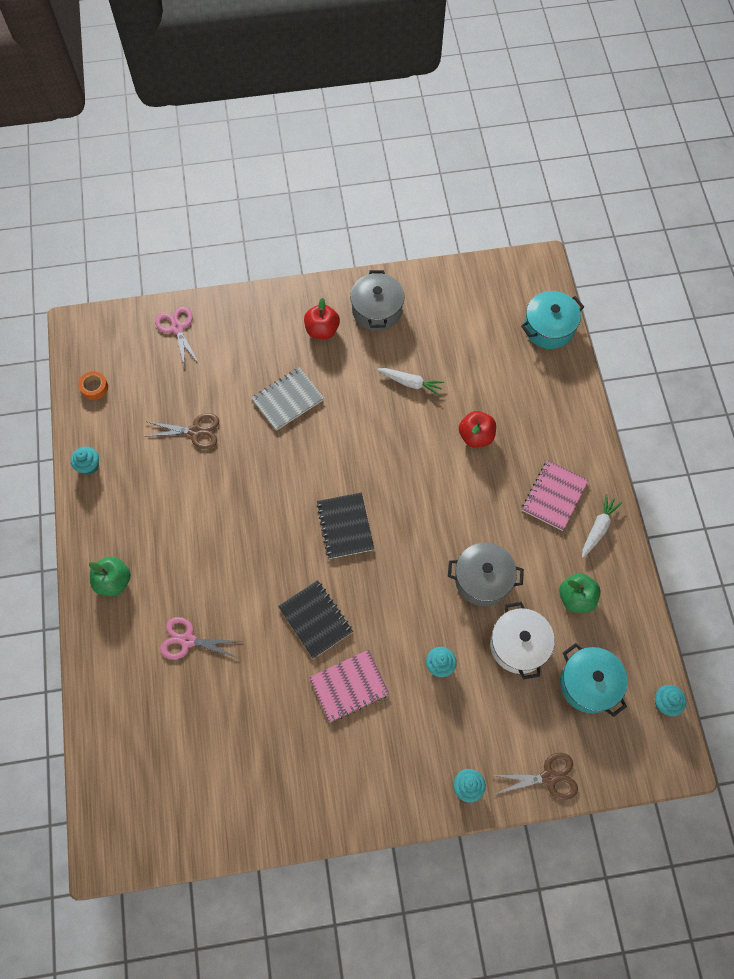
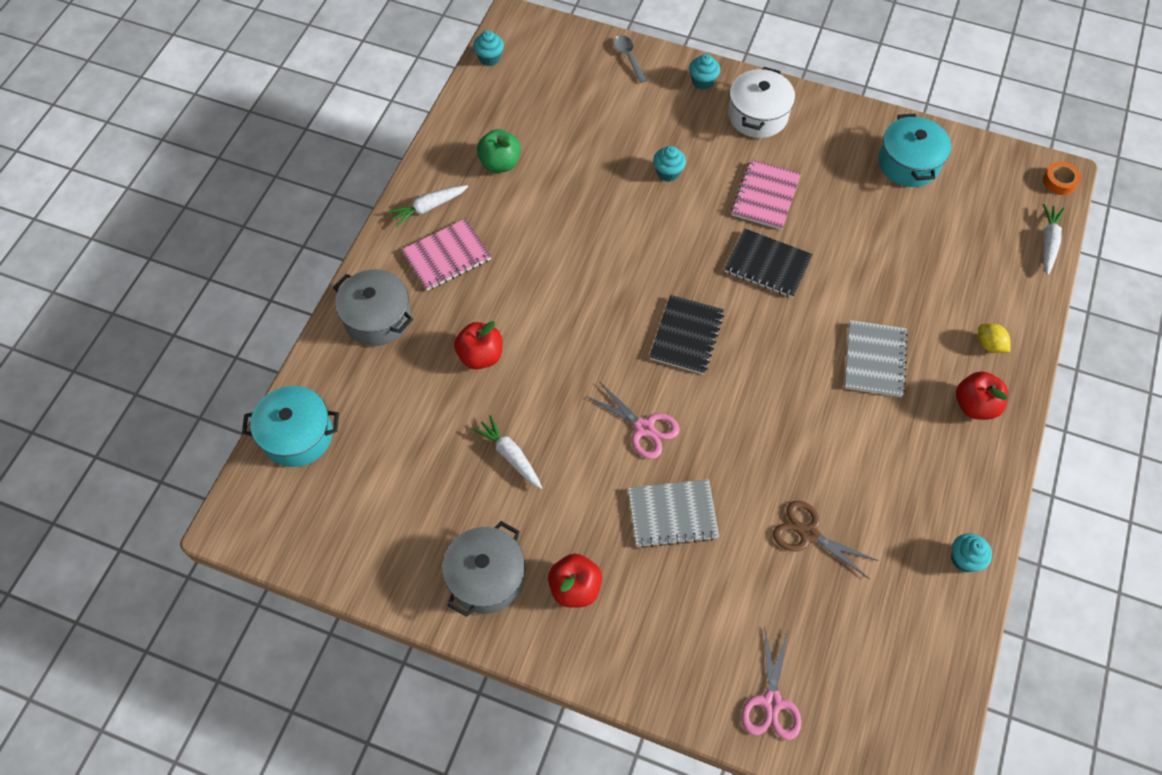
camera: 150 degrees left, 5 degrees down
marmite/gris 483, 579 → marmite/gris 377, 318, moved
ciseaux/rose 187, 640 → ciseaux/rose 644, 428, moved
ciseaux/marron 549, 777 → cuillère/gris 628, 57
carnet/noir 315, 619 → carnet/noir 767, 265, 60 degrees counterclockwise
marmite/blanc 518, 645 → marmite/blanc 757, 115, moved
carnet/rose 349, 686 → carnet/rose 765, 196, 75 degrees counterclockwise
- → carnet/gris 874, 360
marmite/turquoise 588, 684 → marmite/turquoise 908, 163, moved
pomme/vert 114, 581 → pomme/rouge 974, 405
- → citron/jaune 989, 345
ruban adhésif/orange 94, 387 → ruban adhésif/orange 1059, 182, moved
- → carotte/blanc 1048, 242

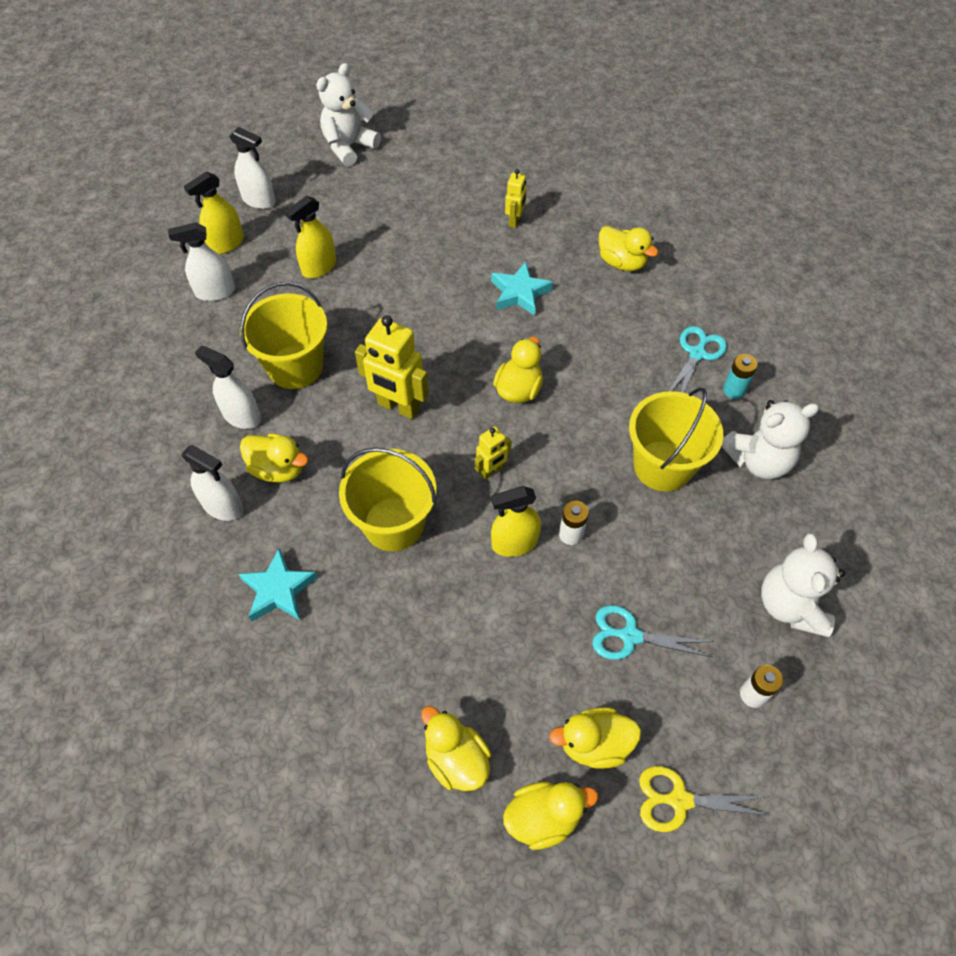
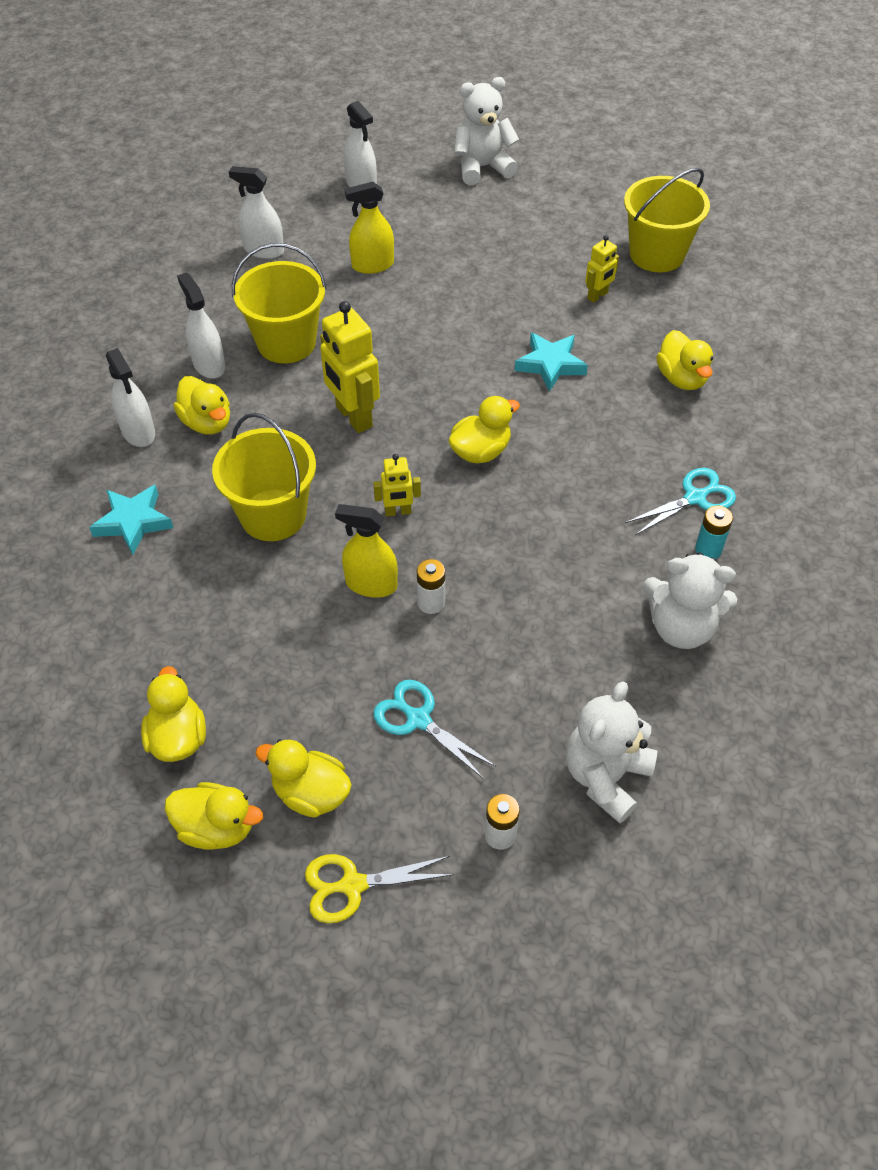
camera: 30 degrees right, 5 degrees down
ciseaux/jaune 679, 800 → ciseaux/jaune 353, 885, 45 degrees counterclockwise
seau/jaune 662, 466 → seau/jaune 656, 254, moved
vaporisateur/jaune 226, 244 → -

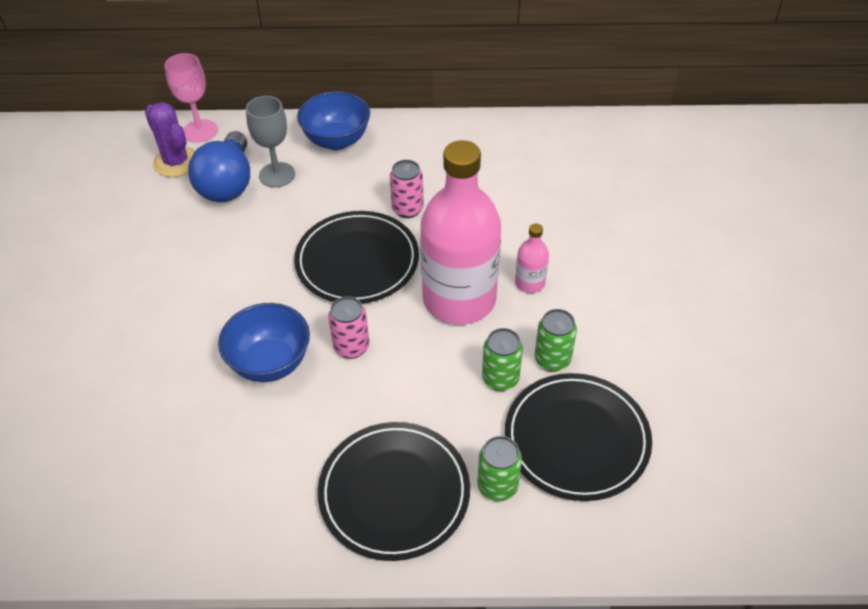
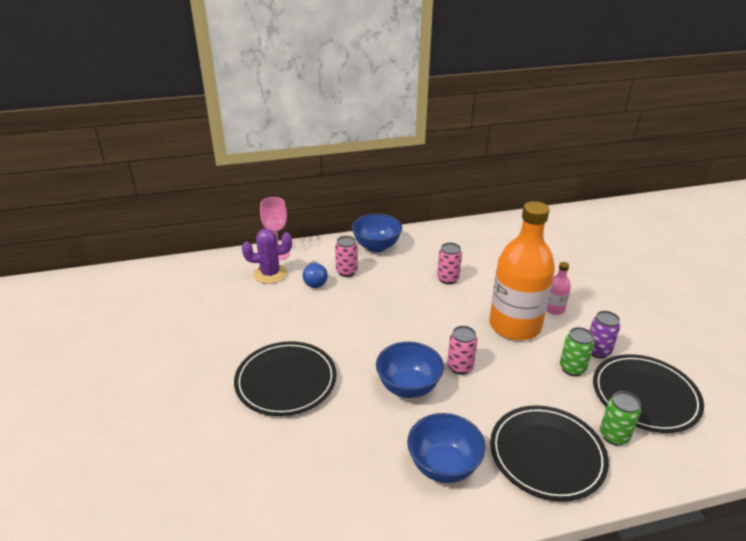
camera: 15 degrees left, 15 degrees down
assiette/noir 357, 261 → assiette/noir 286, 381, moved
cactus/violet 176, 162 → cactus/violet 270, 274, 45 degrees counterclockwise
ampoule/bleu 227, 184 → ampoule/bleu 315, 282, x0.58
verre à pied/gris 277, 175 → canette/rose 347, 271
- → bol/bleu 443, 466
bouteille/rose 459, 299 → bouteille/orange 515, 326
canette/vert 552, 359 → canette/violet 598, 351

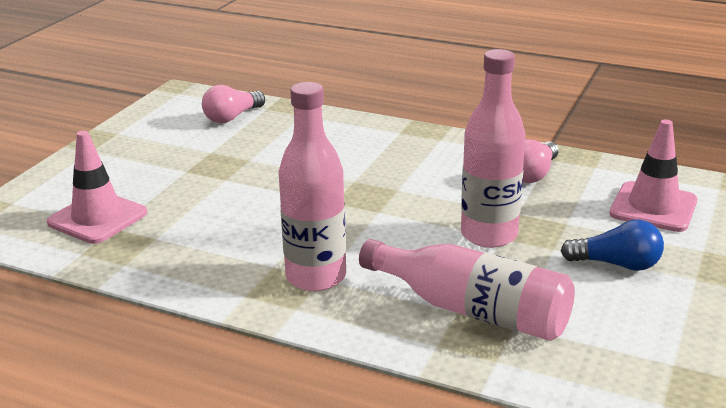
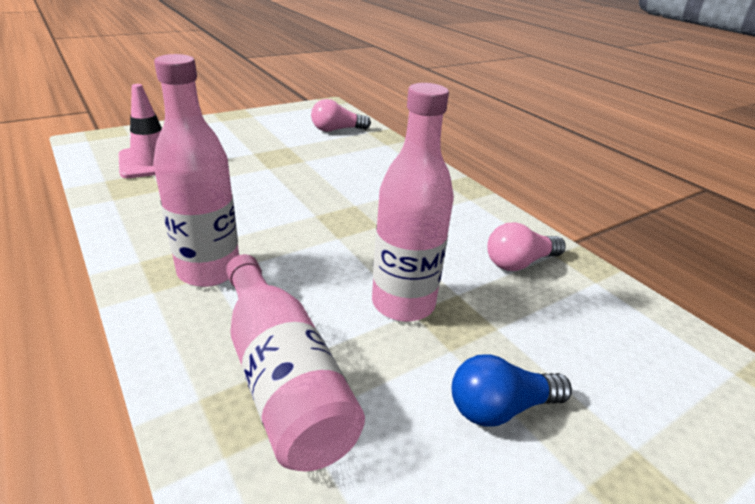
camera: 30 degrees right, 5 degrees up
ampoule/bleu 616, 264 → ampoule/bleu 500, 408, 120 degrees clockwise
cône de chantier/rose 653, 207 → -

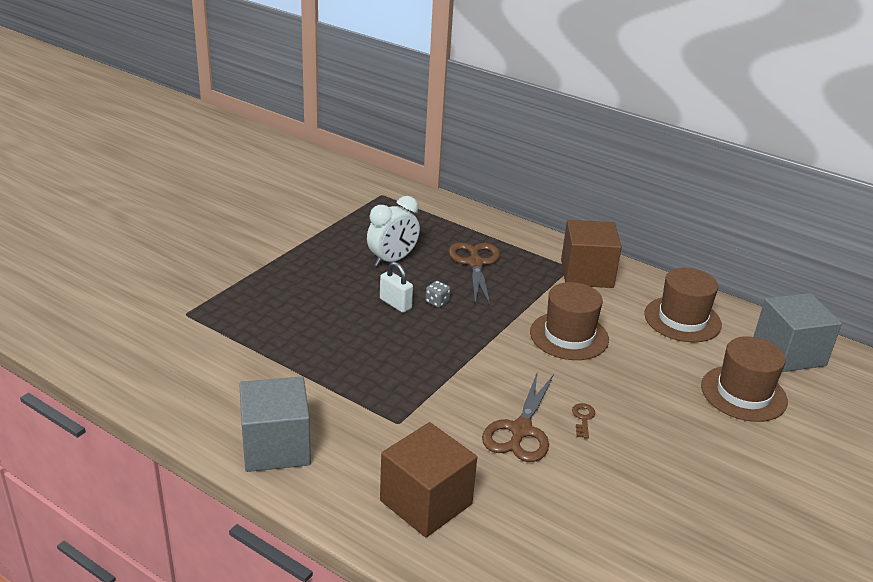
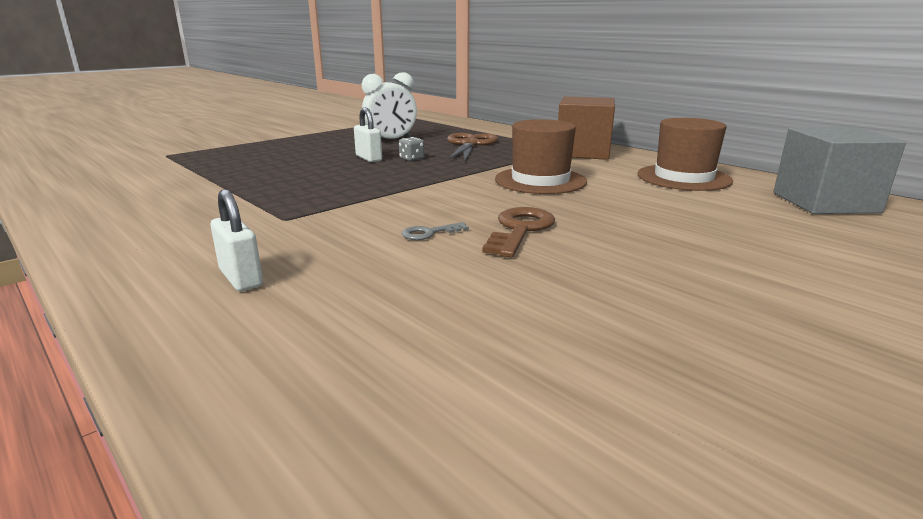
camera: 15 degrees right, 10 degrees down
cube/marron 426, 502 → cadenas/blanc 241, 278
ciseaux/marron 520, 430 → clé/gris 429, 233
clé/marron 583, 418 → clé/marron 520, 230, x1.87
cube/gris 276, 447 → -
chapeau/marron 743, 393 → -

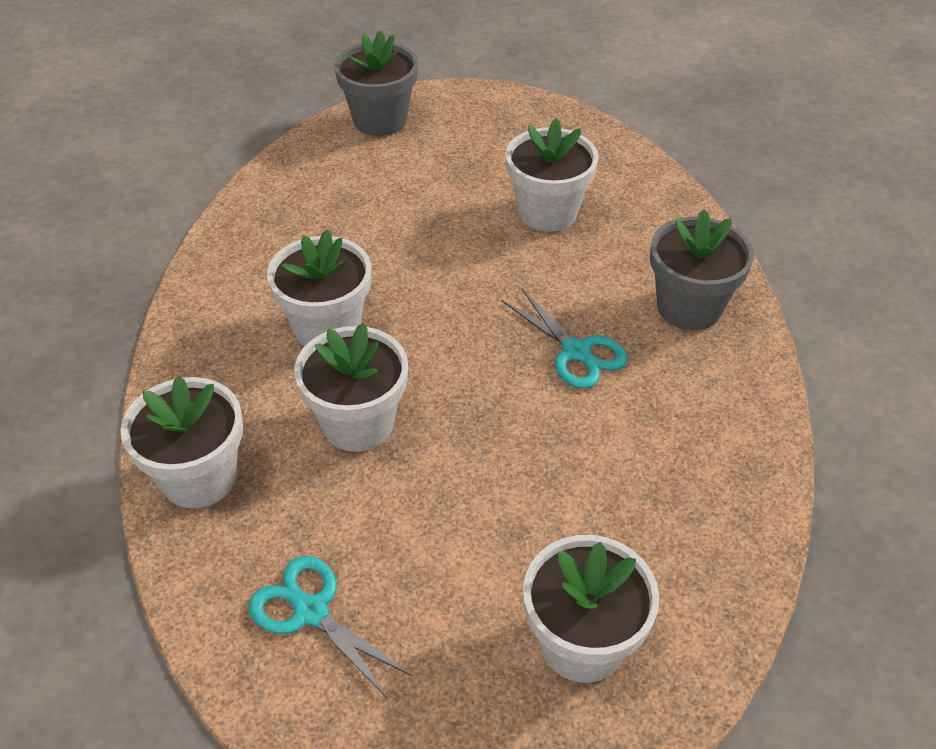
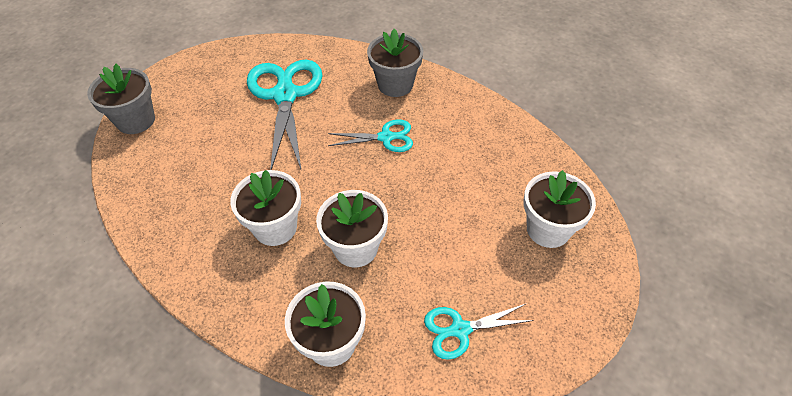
camera: 55 degrees left, 5 degrees up
pot de fleurs/blanc 547, 212 → ciseaux/turquoise 285, 95

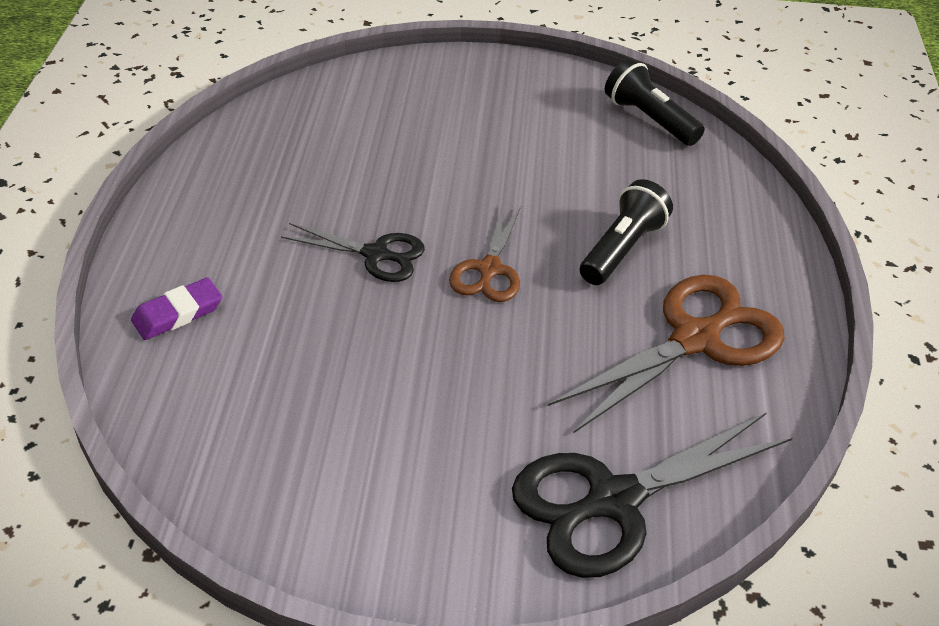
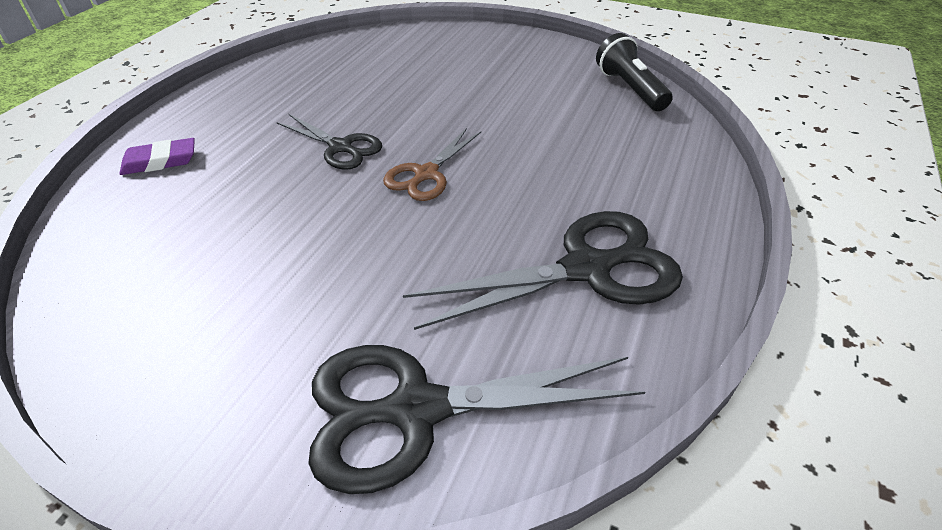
camera: 20 degrees right, 0 degrees up
ciseaux/marron 695, 339 → ciseaux/noir 586, 269
lampe de poche/noir 622, 249 → -

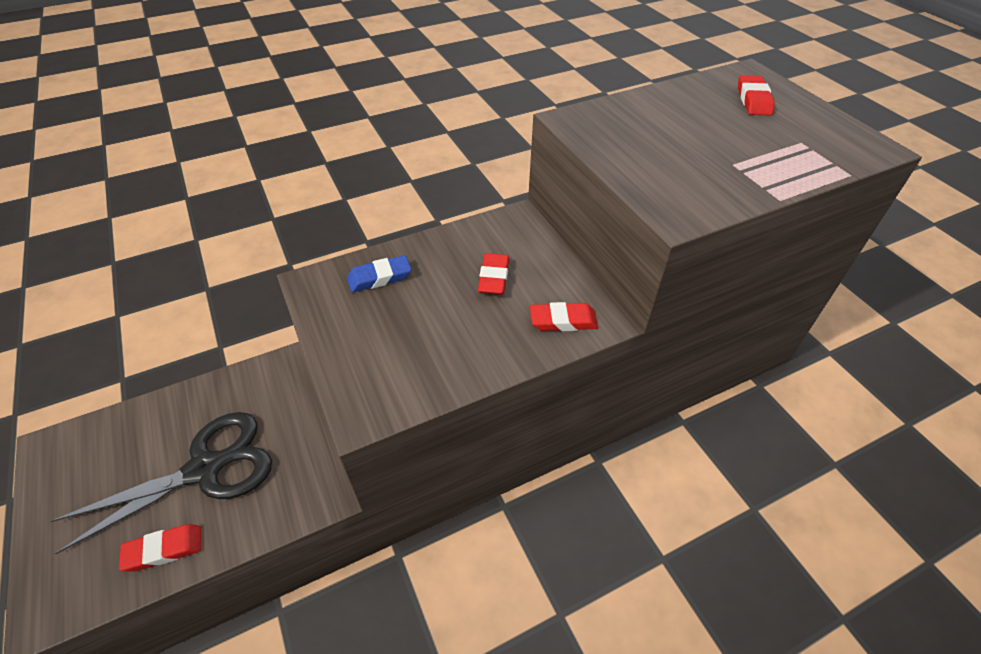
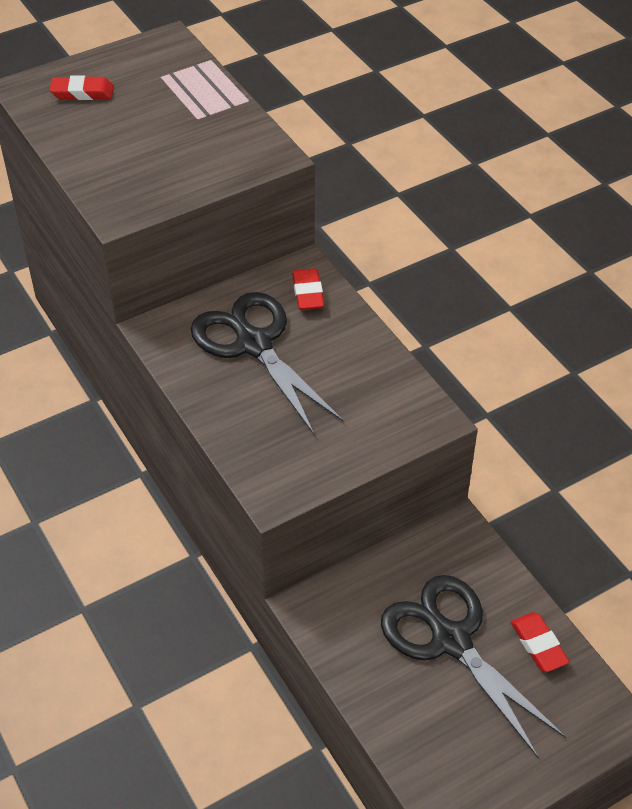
camera: 95 degrees left, 0 degrees up
gomme/rouge 493, 277 → ciseaux/noir 253, 344
gomme/bleu 379, 277 → -

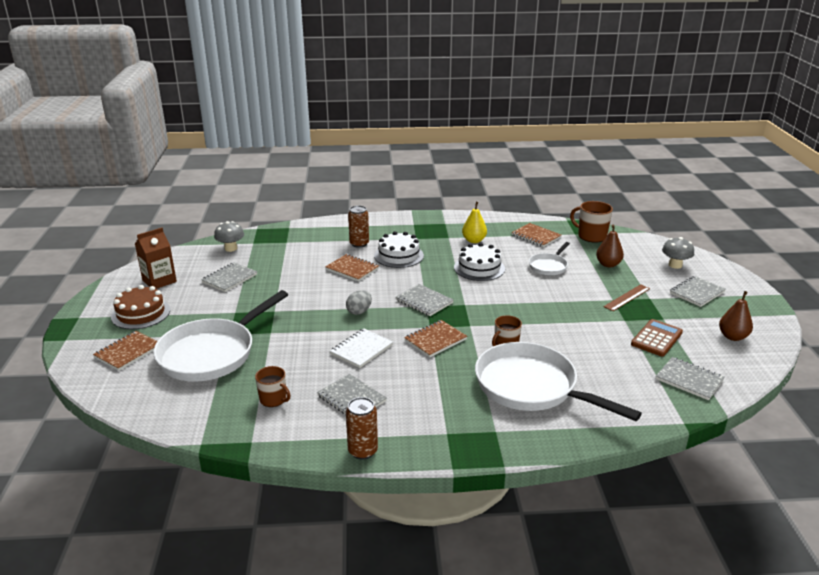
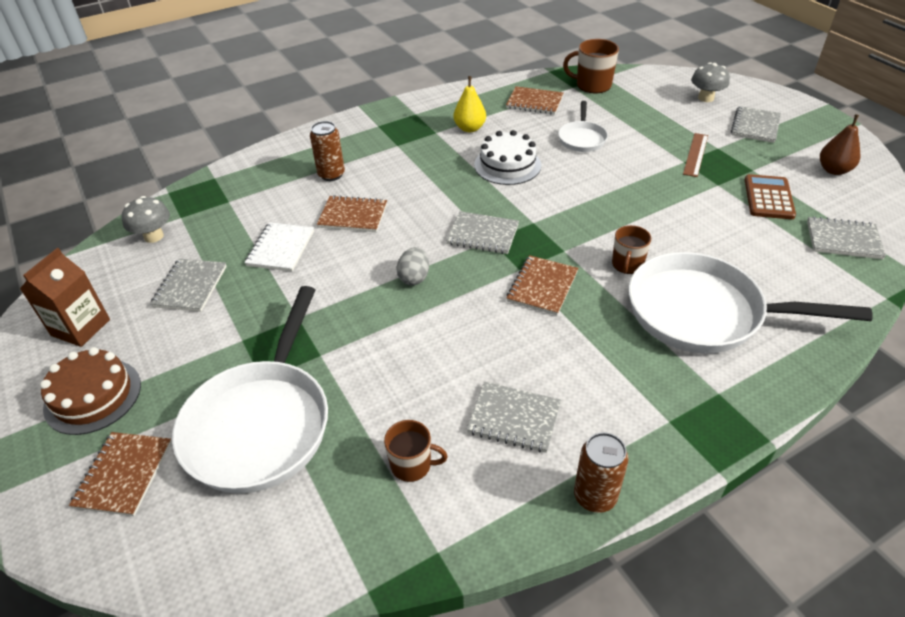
camera: 25 degrees left, 15 degrees up
carnet/blanc 361, 349 → carnet/blanc 280, 248, moved
gâteau/blanc 399, 255 → -
poire/marron 608, 264 → -

